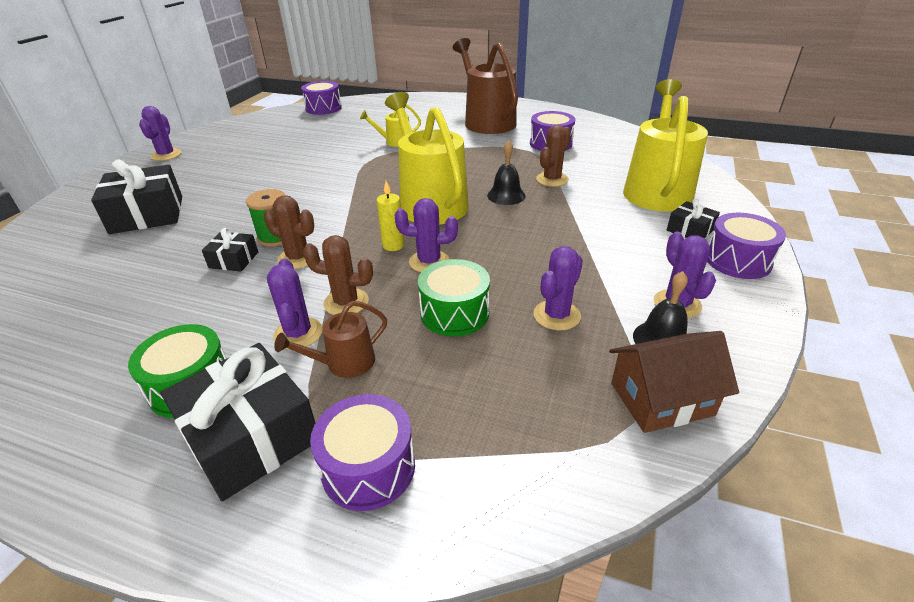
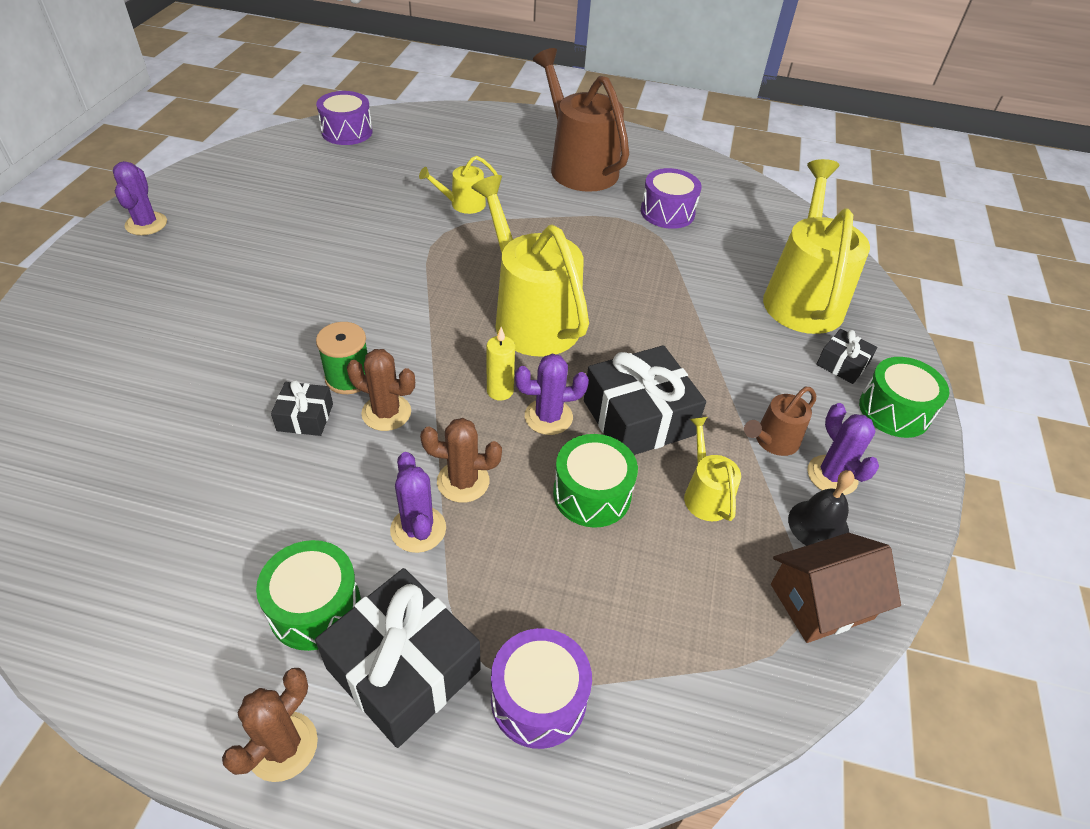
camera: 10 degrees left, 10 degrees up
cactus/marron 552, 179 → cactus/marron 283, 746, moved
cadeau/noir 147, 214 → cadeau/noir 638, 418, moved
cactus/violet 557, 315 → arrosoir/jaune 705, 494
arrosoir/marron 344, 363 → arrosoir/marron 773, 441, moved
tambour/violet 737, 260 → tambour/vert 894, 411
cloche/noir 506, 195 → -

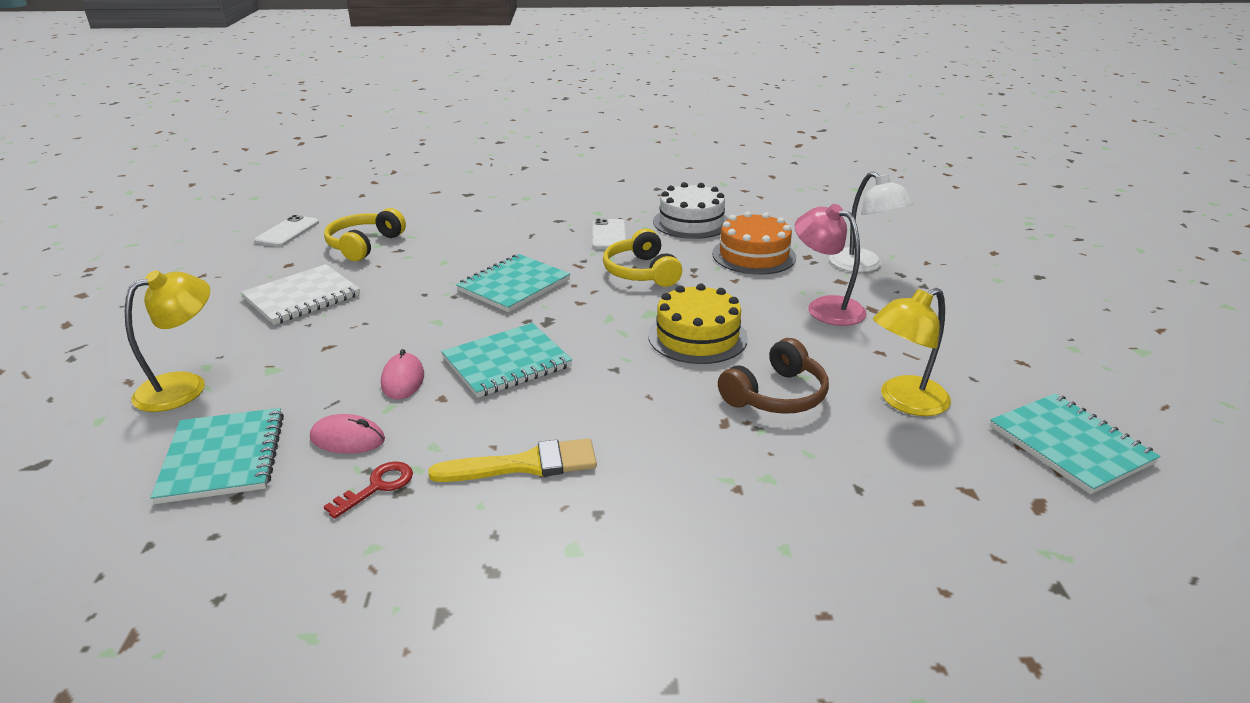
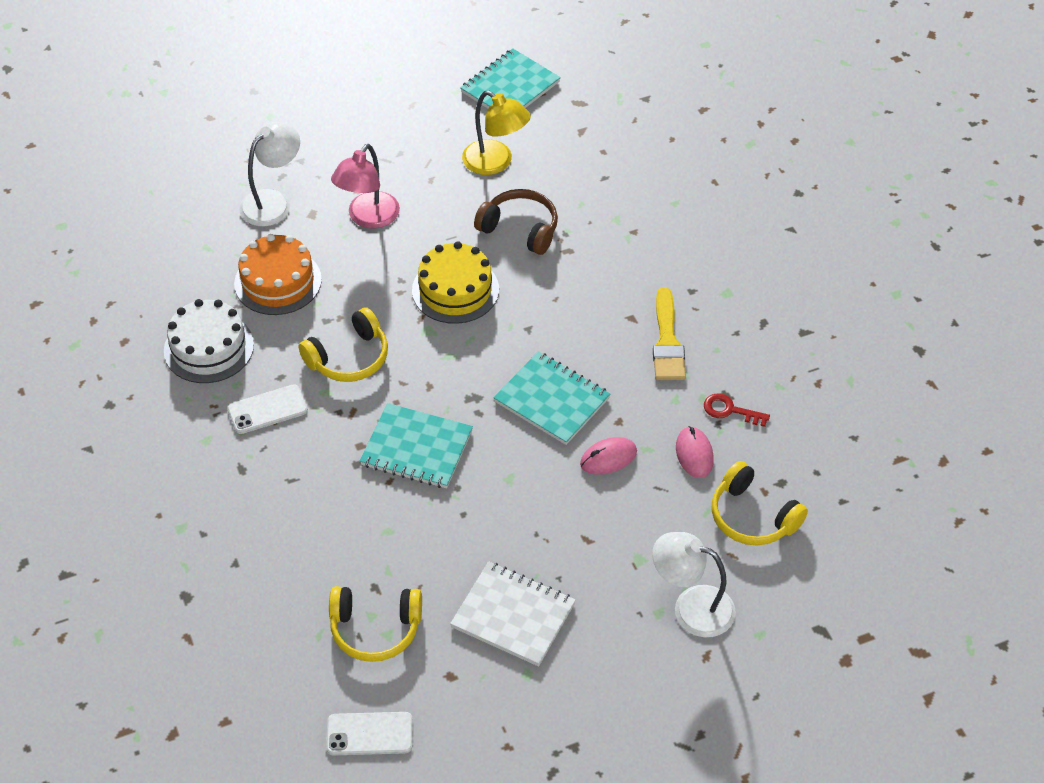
camera: 110 degrees left, 20 degrees up
lampe/jaune 184, 386 → lampe/blanc 691, 607
pinceau/jaune 525, 464 → pinceau/jaune 667, 341, 150 degrees counterclockwise
carnet/turquoise 223, 457 → casque audio/jaune 752, 517

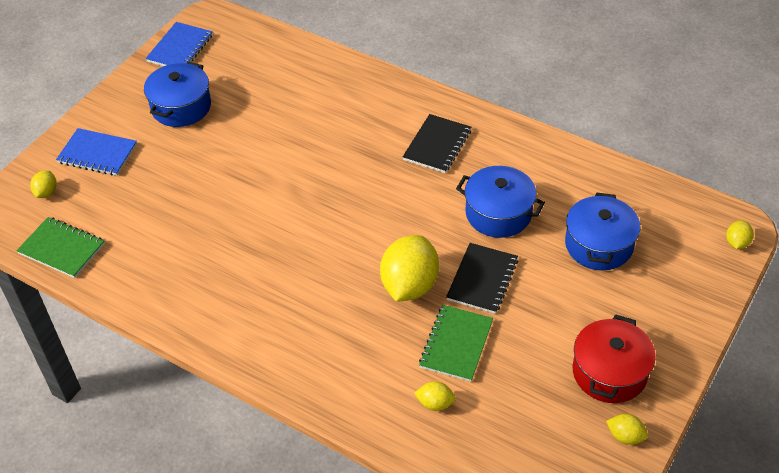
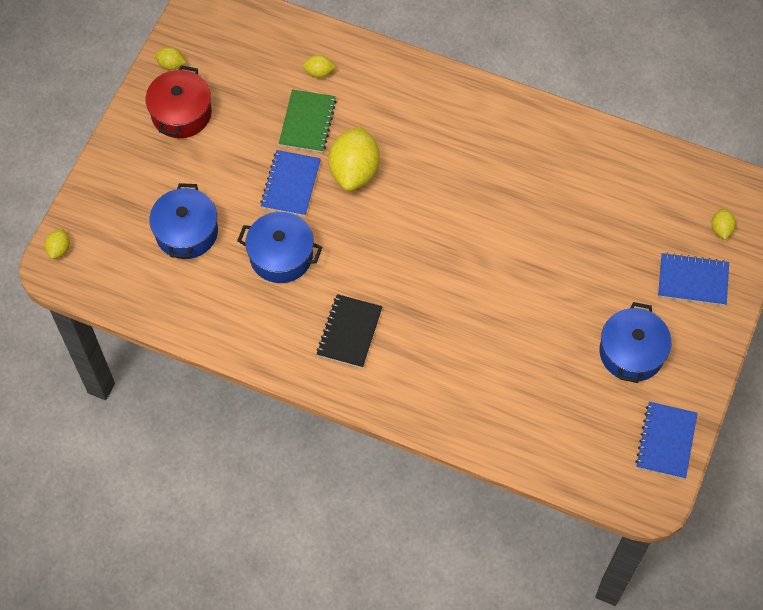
camera: 170 degrees right, 15 degrees up
carnet/noir 482, 279 → carnet/bleu 291, 184
carnet/vert 62, 249 → -

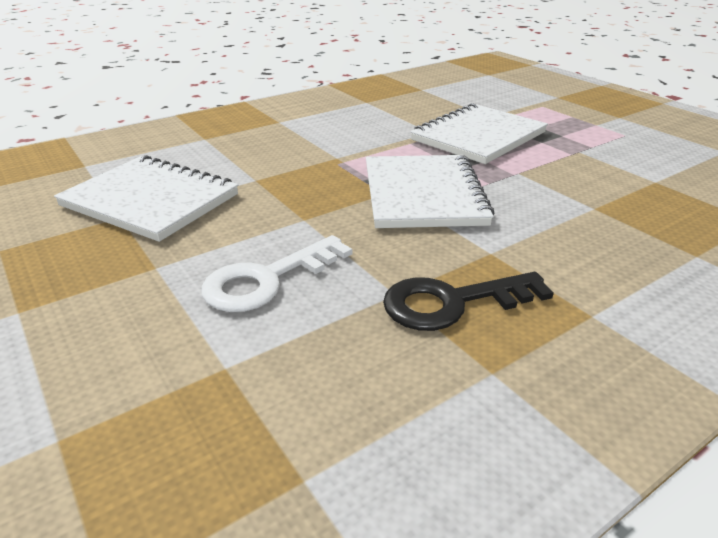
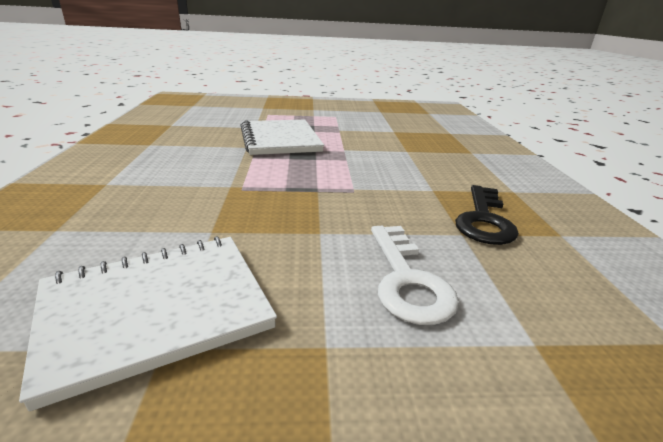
camera: 60 degrees left, 5 degrees down
carnet/blanc 423, 194 → -

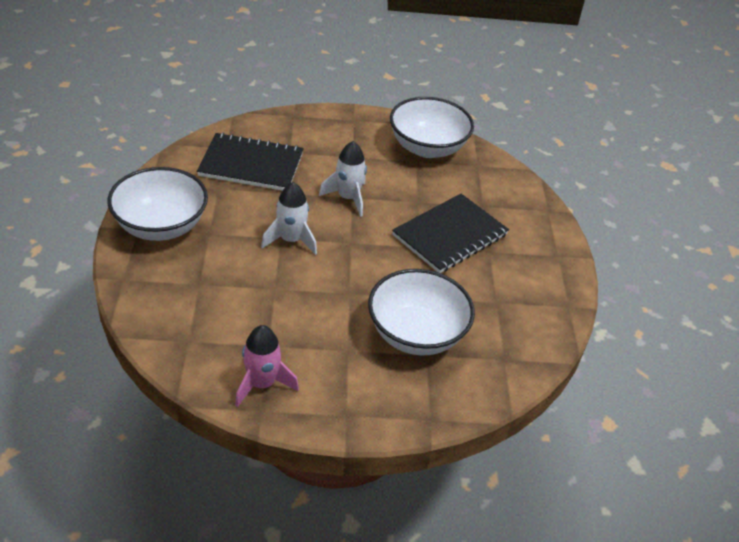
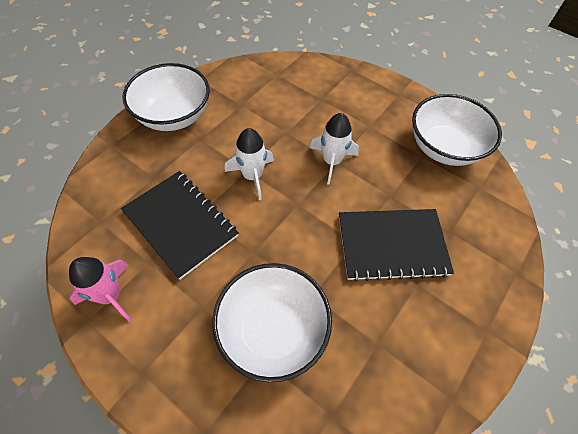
camera: 40 degrees right, 15 degrees up
carnet/noir 251, 165 → carnet/noir 180, 224, moved

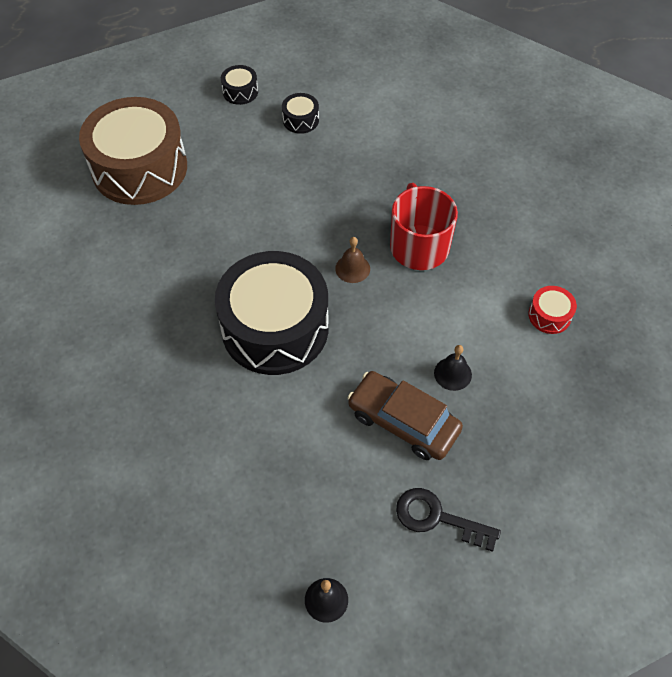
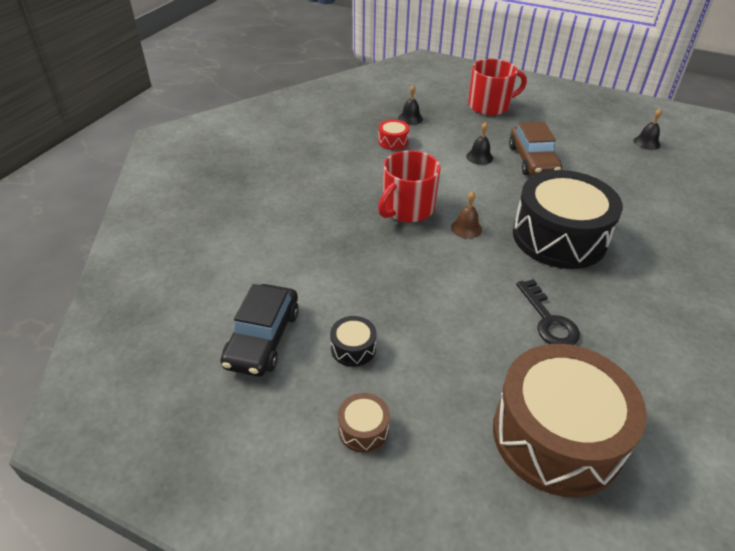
camera: 130 degrees left, 15 degrees down
- → voiture/noir 263, 338
tambour/noir 240, 92 → tambour/marron 363, 429
- → cloche/noir 410, 118
- → tasse/rouge 490, 106
clé/noir 437, 518 → clé/noir 548, 320, moved

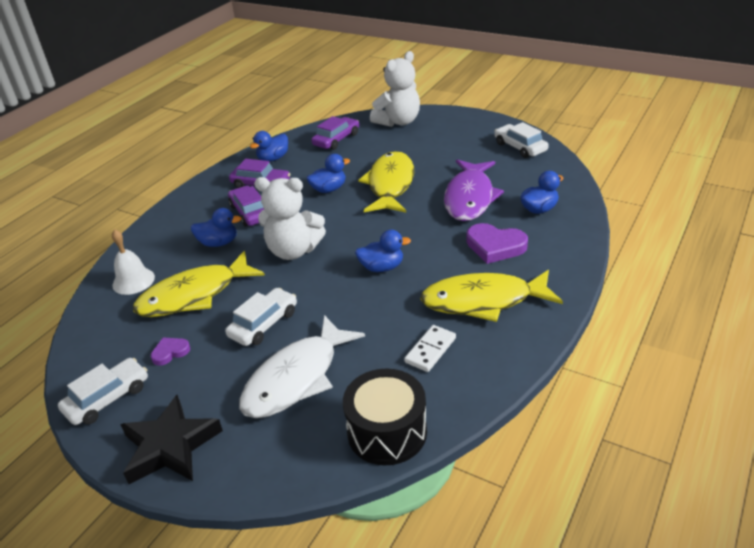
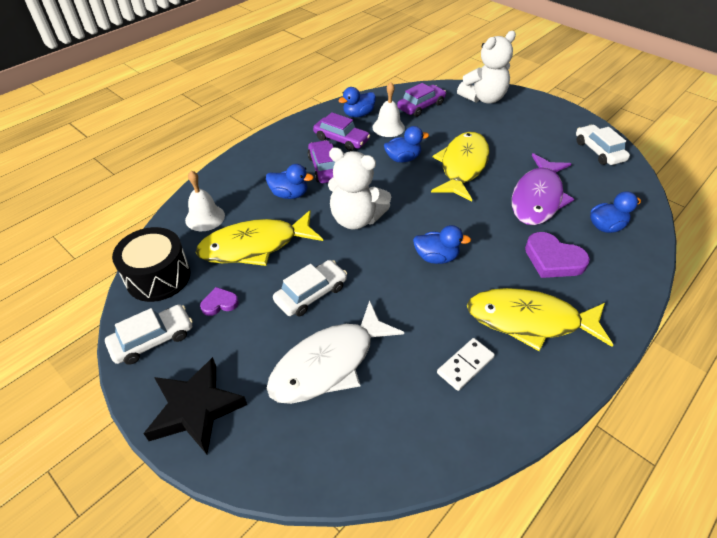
camera: 10 degrees right, 10 degrees up
tambour/noir 387, 432 → tambour/noir 158, 277, moved
- → cloche/blanc 388, 127

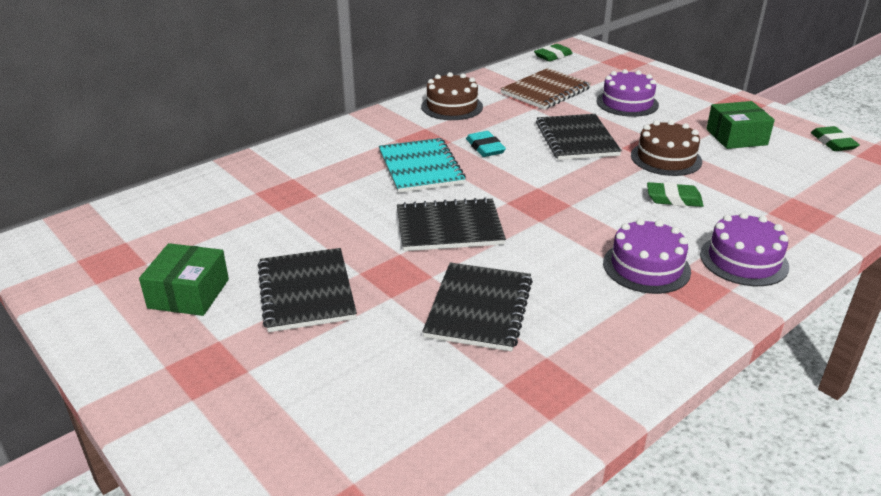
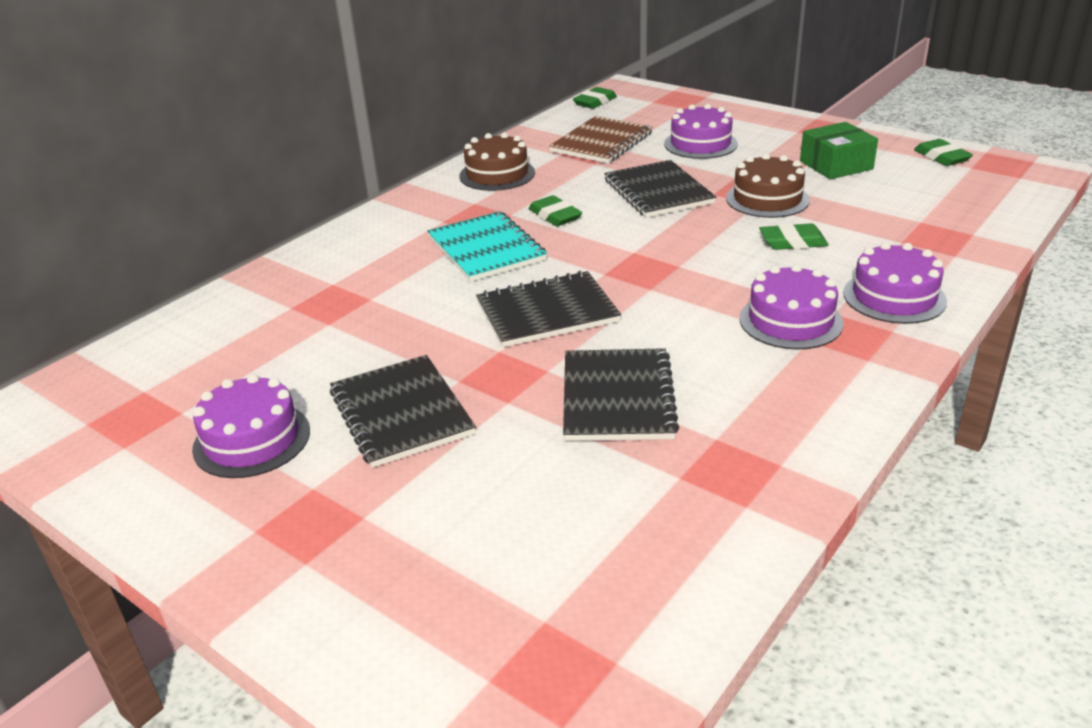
camera: 10 degrees left, 0 degrees up
boîte/vert 188, 293 → gâteau/violet 252, 439
gomme/turquoise 485, 148 → gomme/vert 555, 216

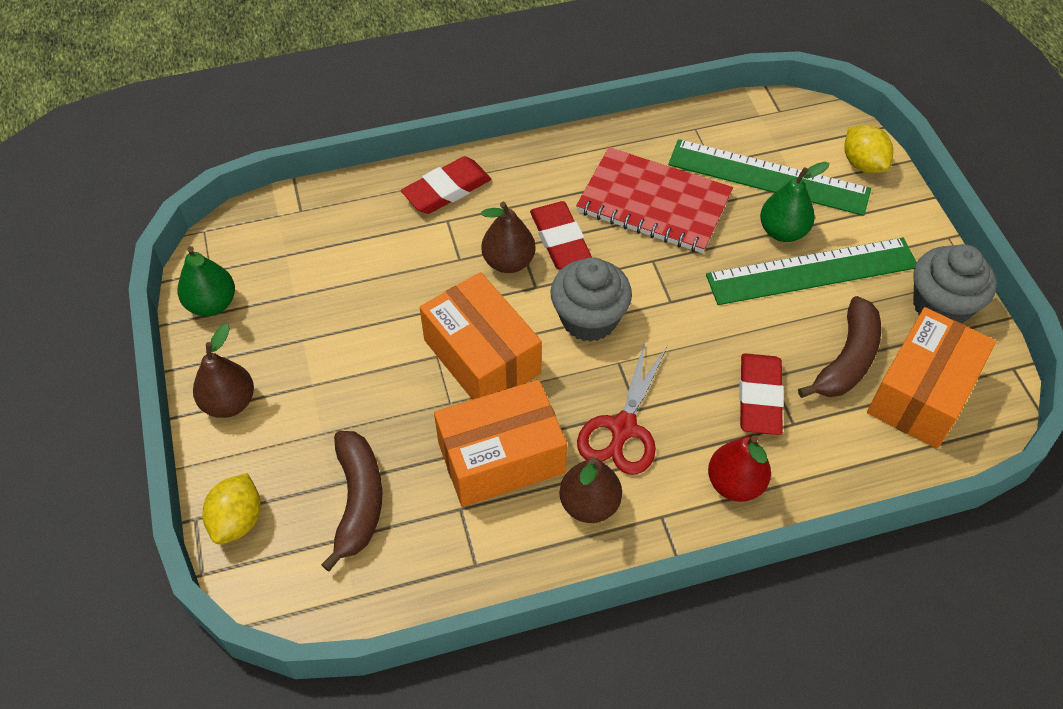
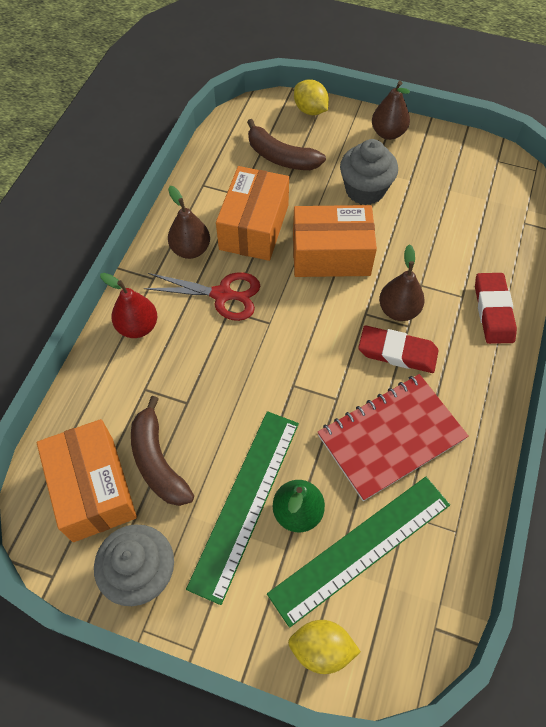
camera: 125 degrees right, 5 degrees up
ciseaux/rouge 623, 428 → ciseaux/rouge 222, 295, 135 degrees clockwise
muffin/gris 589, 319 → muffin/gris 365, 190, moved
poire/vert 212, 304 → -
gomme/rouge 759, 397 → -

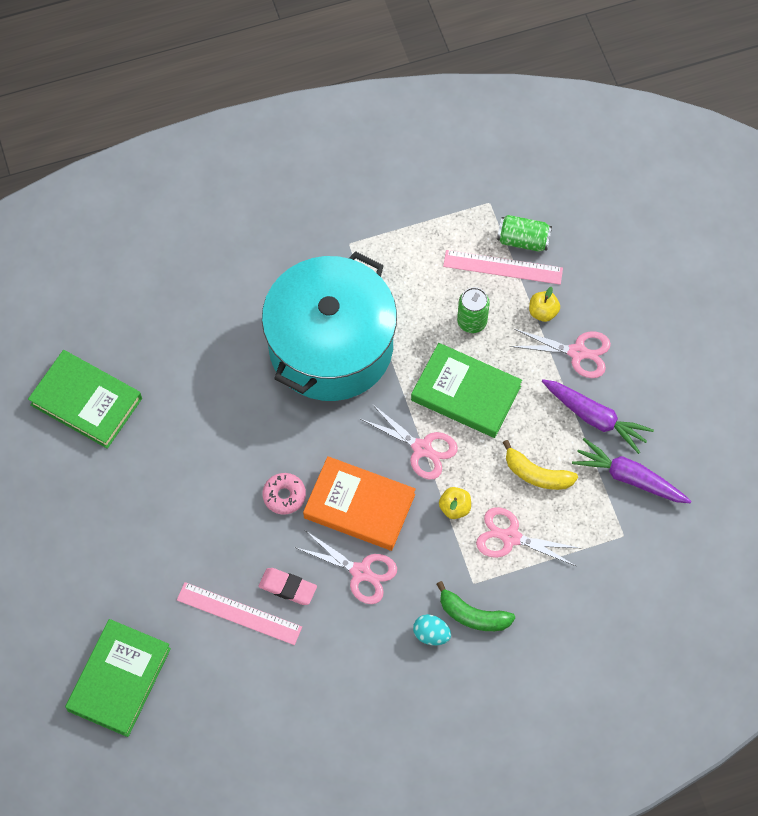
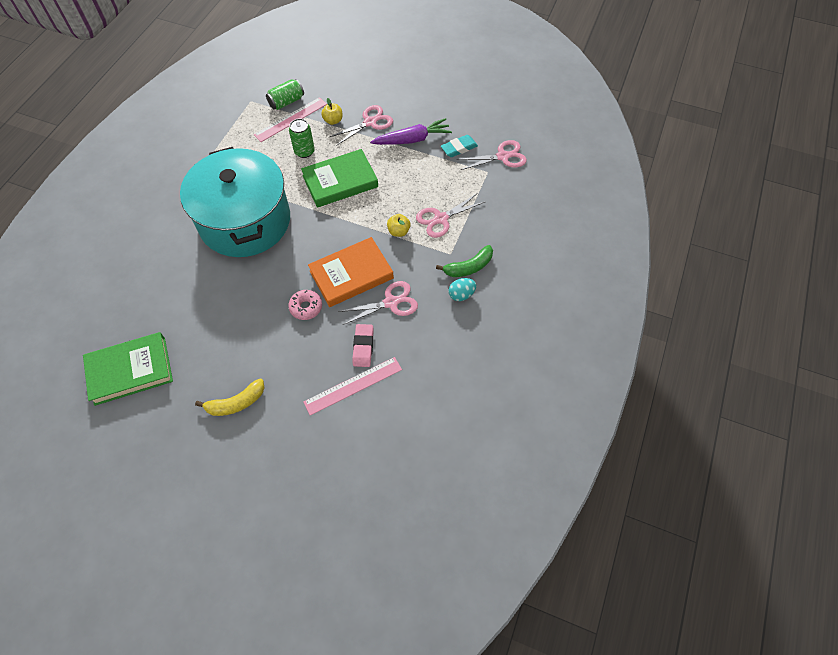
camera: 50 degrees left, 5 degrees down
banane/jaune 537, 474 → banane/jaune 236, 403, moved
gomme/rose 287, 588 → gomme/rose 363, 347, 60 degrees counterclockwise
carotte/violet 629, 478 → gomme/turquoise 459, 148
ciseaux/rose 422, 448 → ciseaux/rose 502, 156, moved
livre/vert 119, 679 → -

